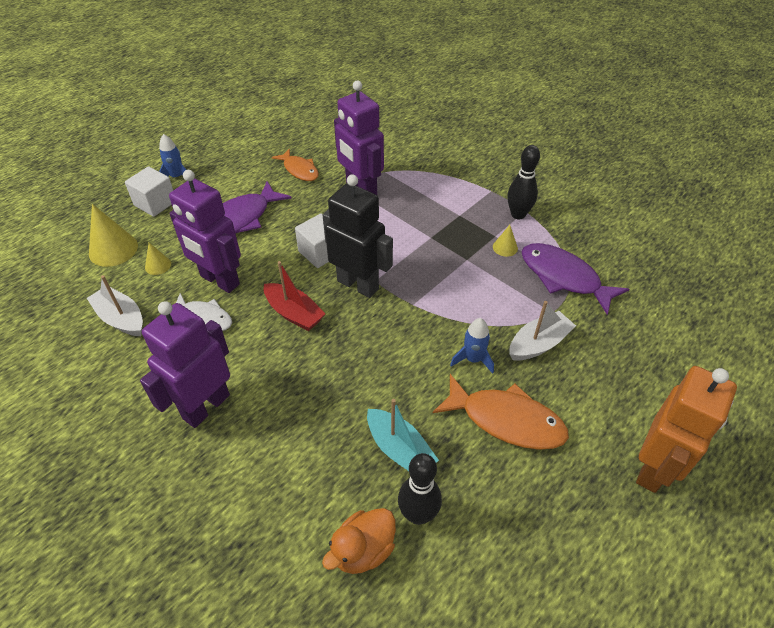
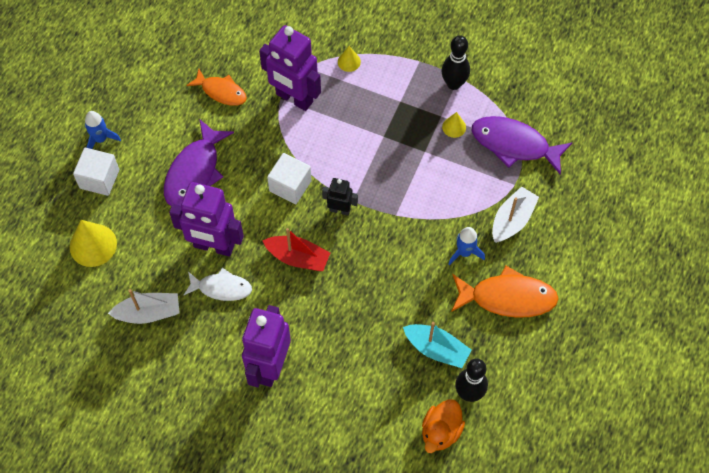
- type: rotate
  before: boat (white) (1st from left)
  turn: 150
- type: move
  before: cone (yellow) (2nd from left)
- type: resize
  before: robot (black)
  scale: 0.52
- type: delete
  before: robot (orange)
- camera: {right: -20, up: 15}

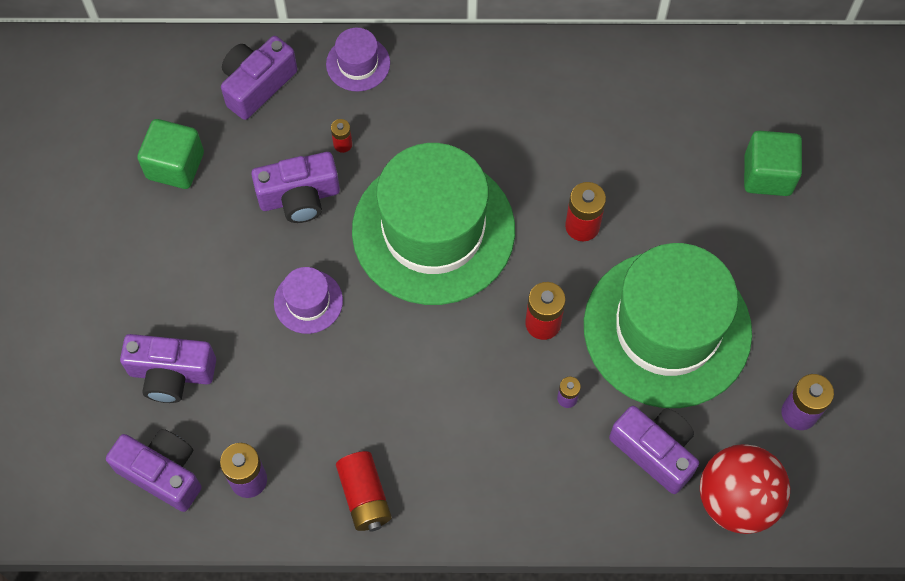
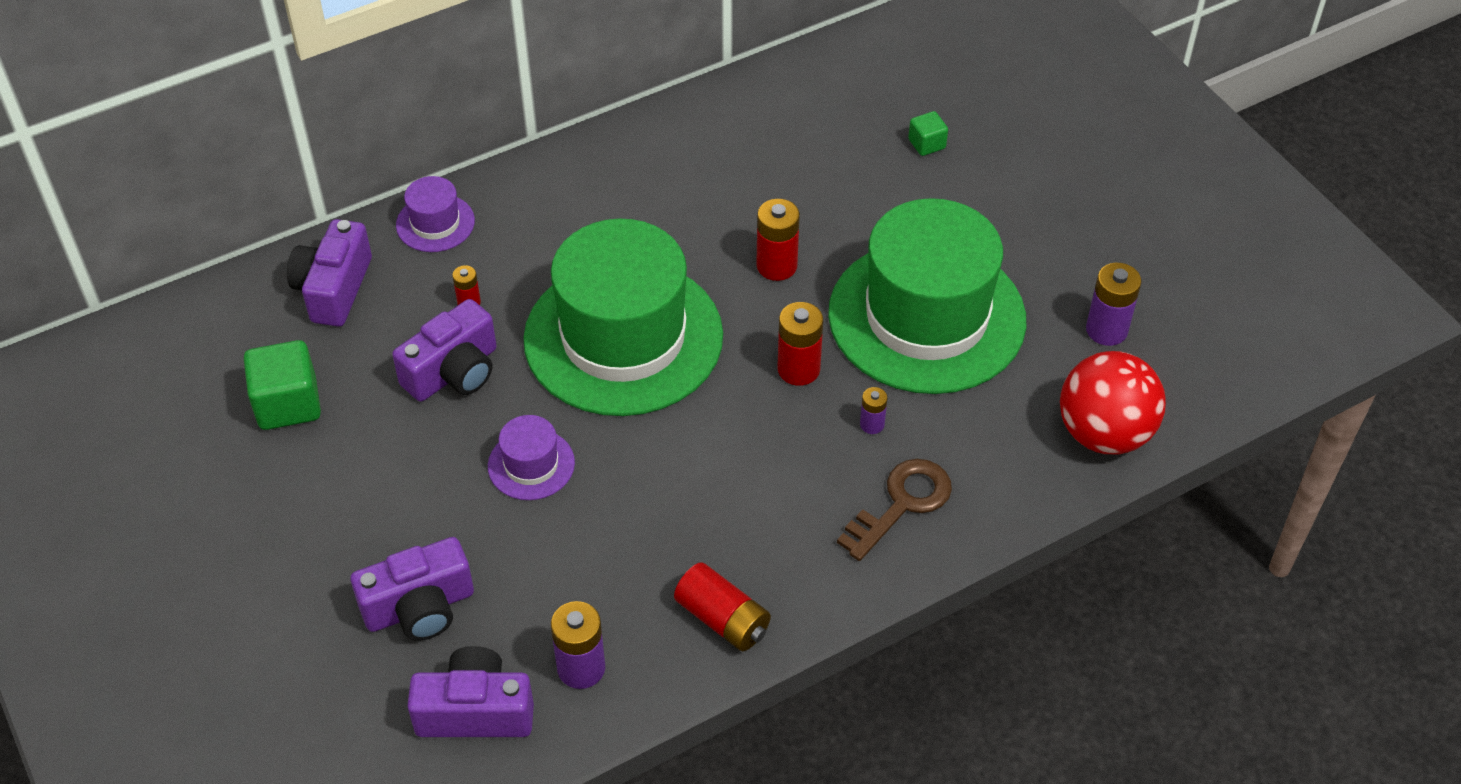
- type: delete
  before: camera (purple) (5th from left)
- type: resize
  before: cube (green) (2nd from left)
  scale: 0.54
- type: insert
  after: key (brown)
- camera: {right: -30, up: -15}

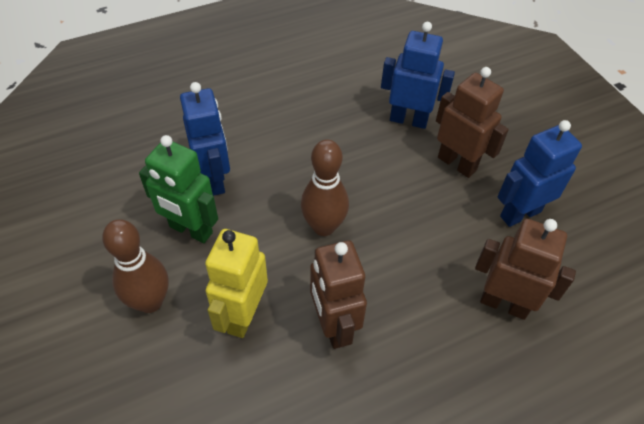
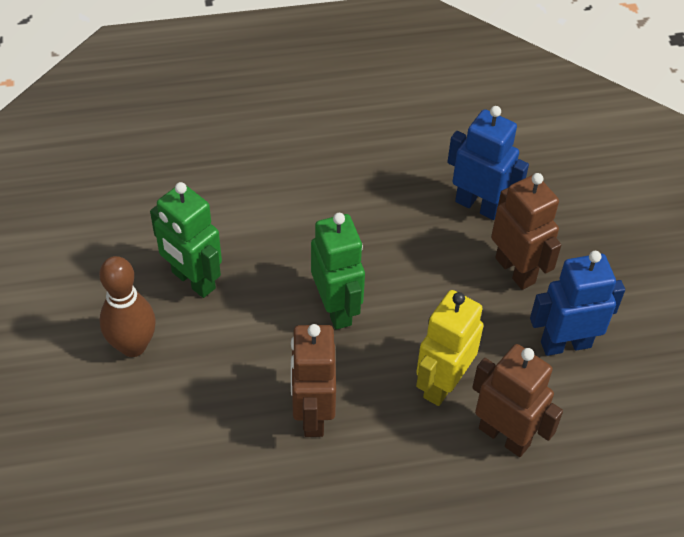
- type: delete
  before: robot (blue) (1st from left)
- type: move
  before: robot (yellow)
- type: replace
  before: bowling pin (brown) (2nd from left)
  after: robot (green) (2nd from left)
- camera: {right: 15, up: 0}

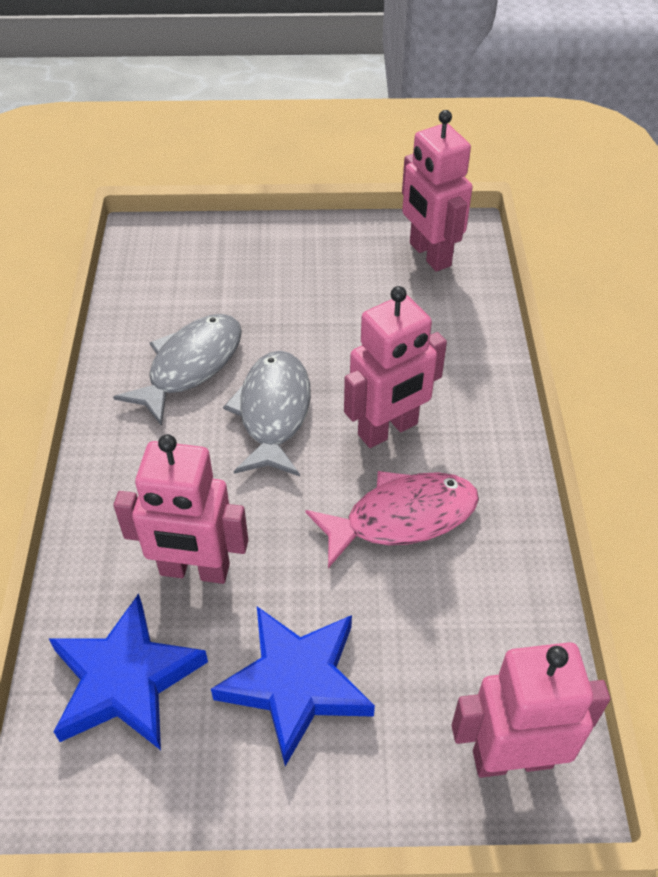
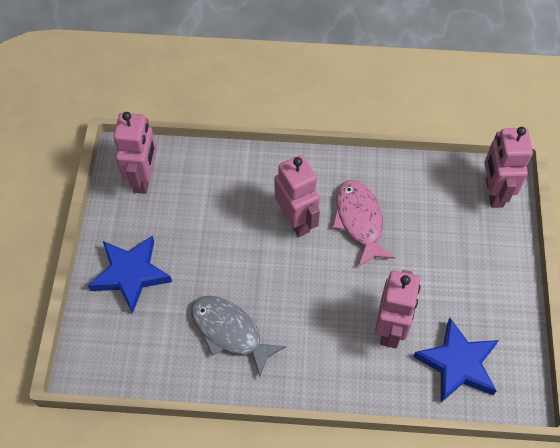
- type: move
  before: star (blue) (2nd from left in the first image)
  after: star (blue) (1st from left)
- type: delete
  before: fish (grey) (2nd from left)
- type: rotate
  before: robot (pink) (3rd from left in the first image)
  turn: -60
- camera: {right: -85, up: 10}

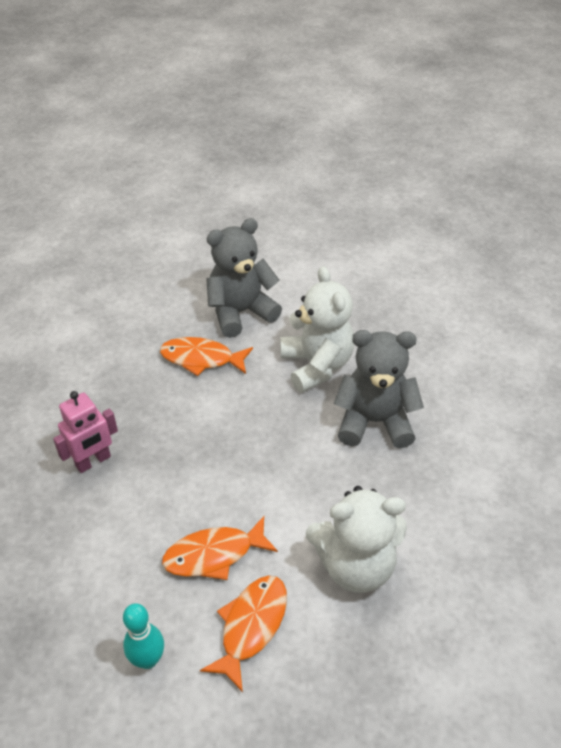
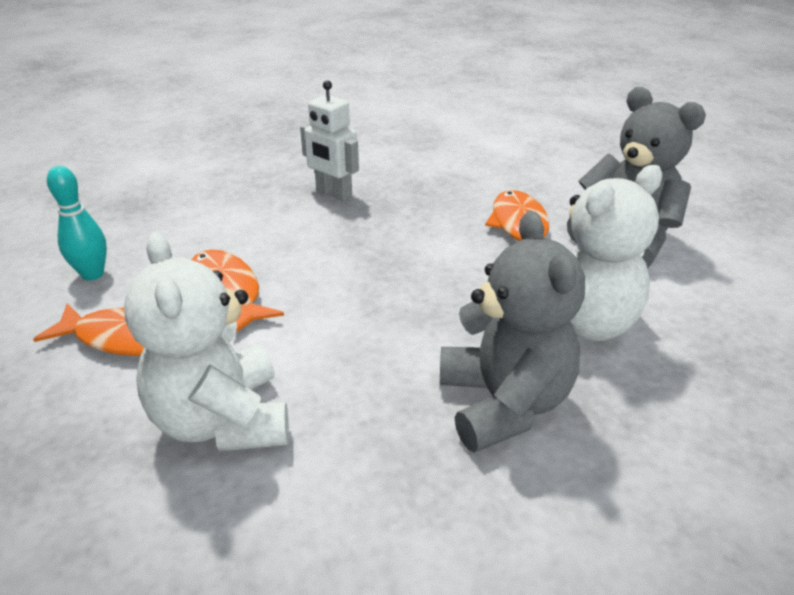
- type: recolor
  before: robot (pink)
  after: robot (white)
- camera: {right: 75, up: -10}

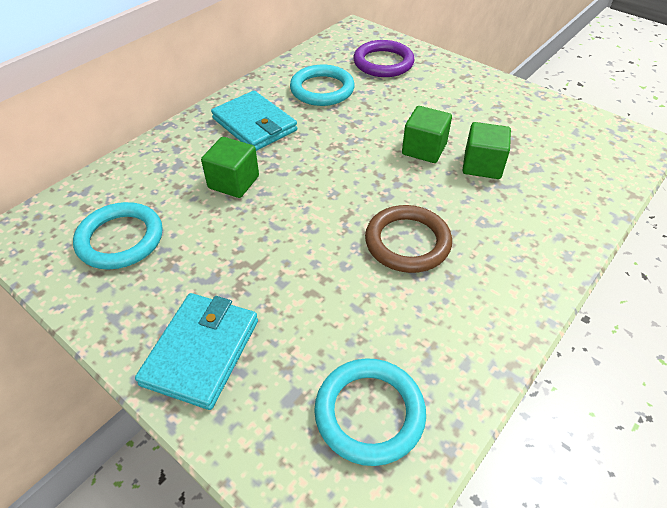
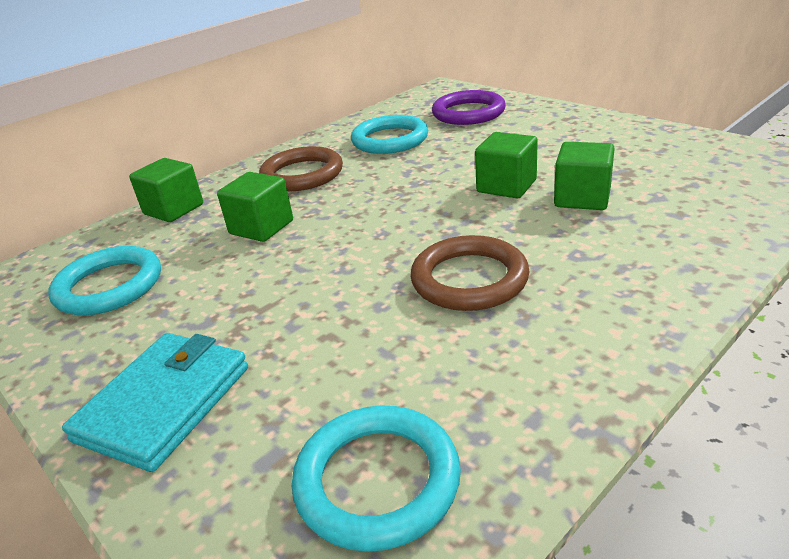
- type: replace
  before: wallet (turquoise) (2nd from left)
  after: ring (brown) (1st from left)
- type: insert
  after: cube (green) (1st from left)
- camera: {right: 10, up: -15}

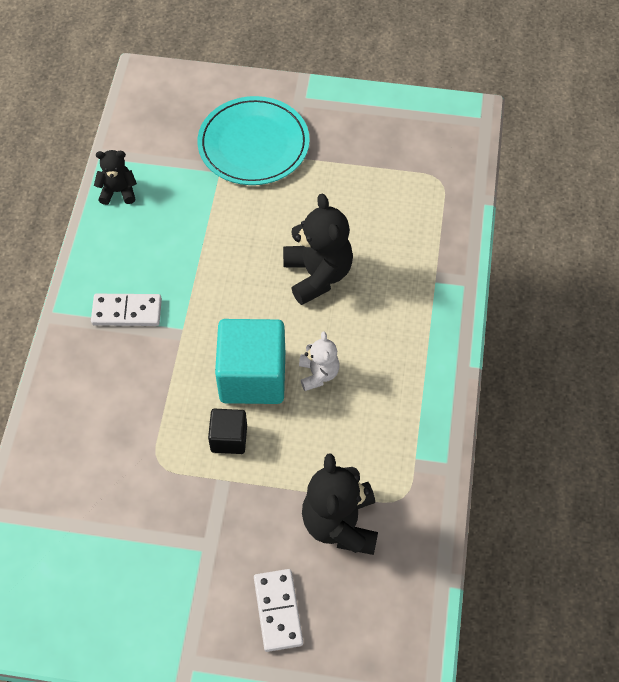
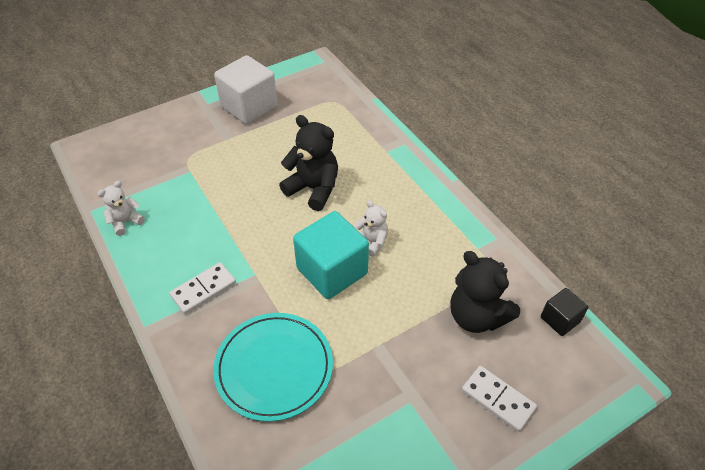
- type: recolor
  before: teddy bear (black) (1st from left)
  after: teddy bear (white) (1st from left)
- type: move
  before: plate (turquoise)
- type: move
  before: cube (black)
- type: insert
  after: cube (white)
- camera: {right: -40, up: -10}

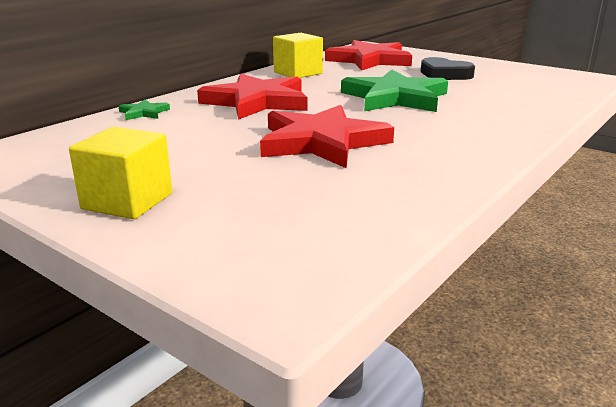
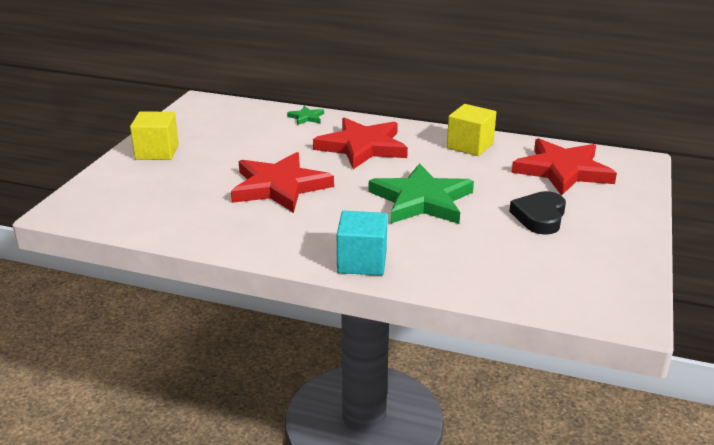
- type: insert
  after: cube (turquoise)
- camera: {right: 70, up: 5}

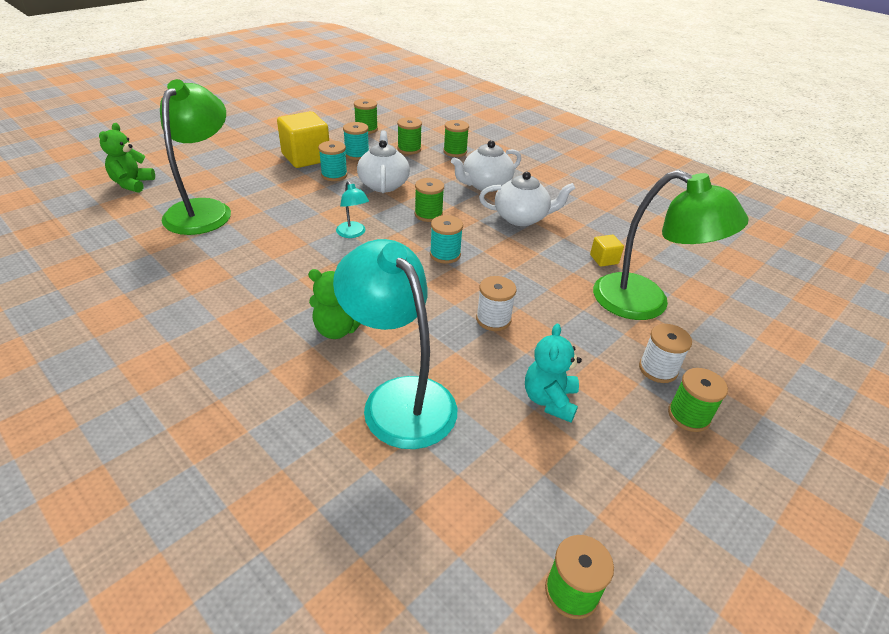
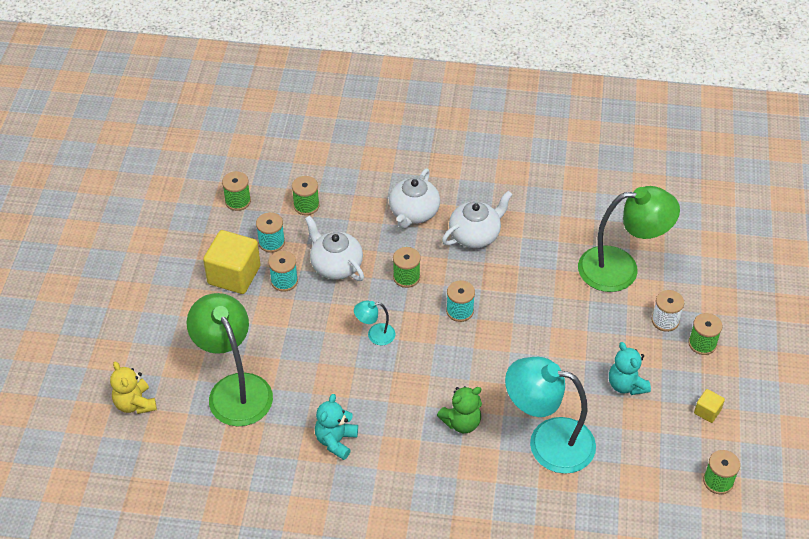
- type: recolor
  before: teddy bear (green) (1st from left)
  after: teddy bear (yellow)
- type: rotate
  before: lamp (turquoise) (1st from left)
  turn: 150
- type: delete
  before: spool (green) (4th from left)
- type: delete
  before: spool (white) (1st from left)
- type: move
  before: cube (yellow) (2nd from left)
- type: insert
  after: teddy bear (turquoise) (1st from left)
- camera: {right: -35, up: 10}

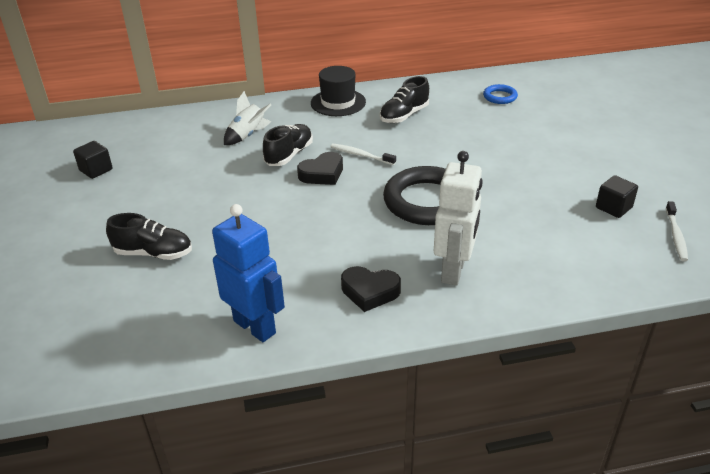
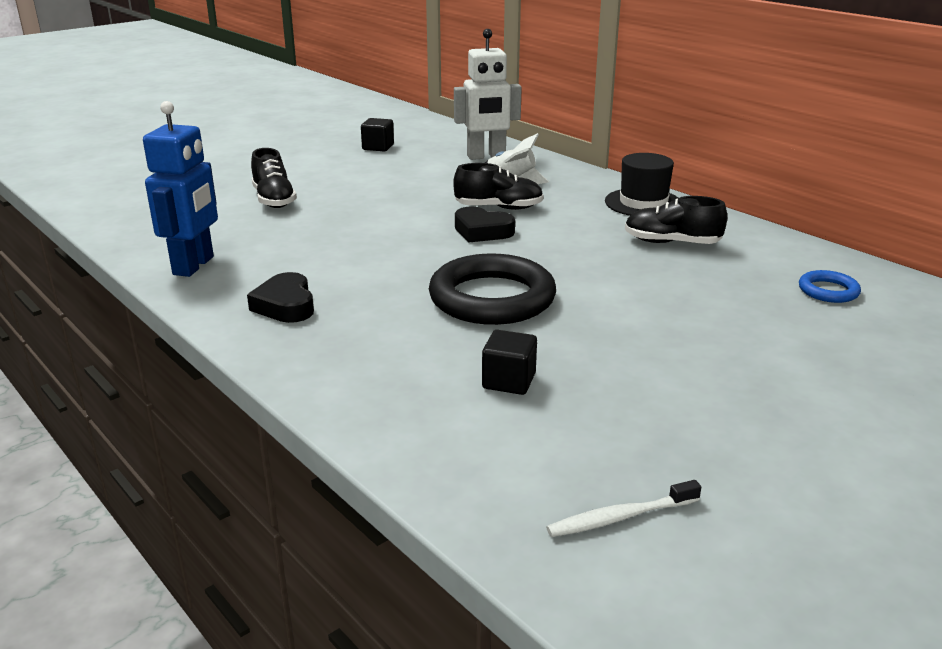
- type: delete
  before: toothbrush (white) (1st from left)
- type: move
  before: robot (white)
- type: move
  before: cube (black) (2nd from left)
- camera: {right: 60, up: -10}

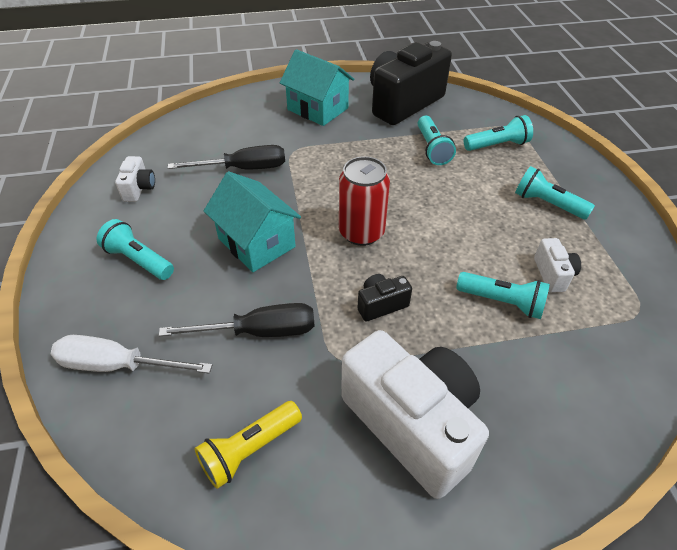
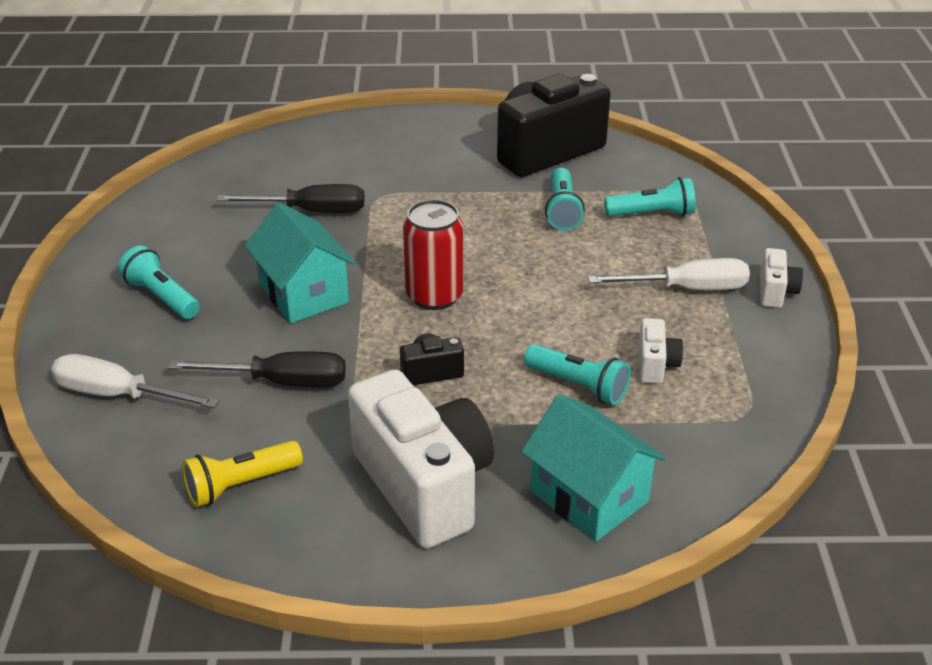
- type: move
  before: camera (white) (1st from left in the first image)
  after: camera (white) (3rd from left)
- type: move
  before: house (turquoise) (2nd from left)
- type: replace
  before: flashlight (turquoise) (5th from left)
  after: screwdriver (white) (2nd from left)
- camera: {right: 10, up: -10}

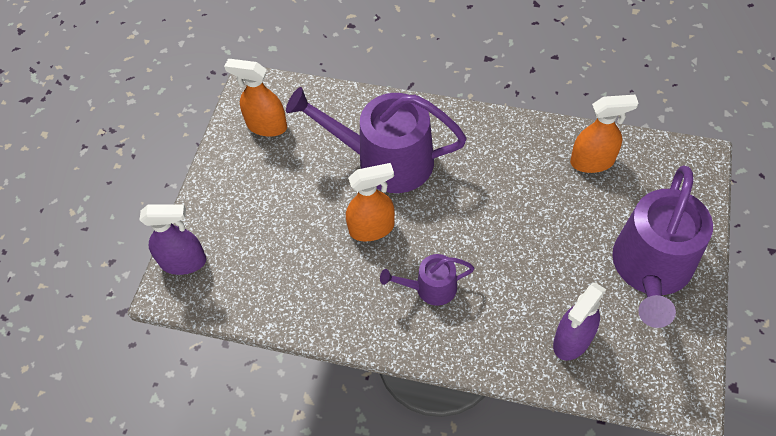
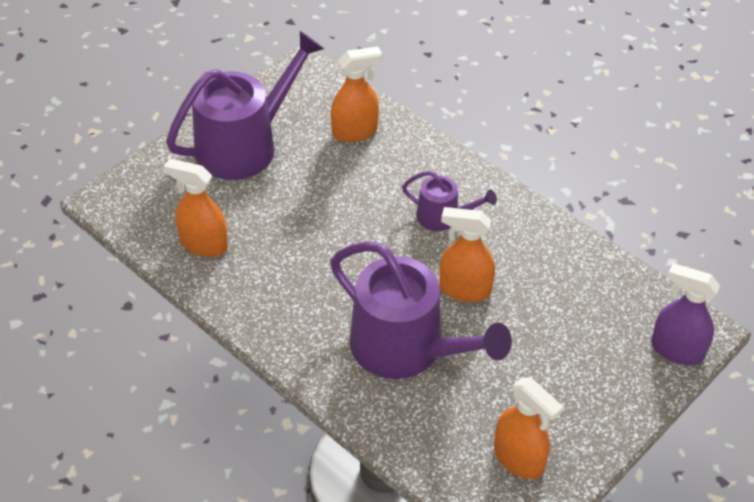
- type: recolor
  before: spray bottle (purple) (2nd from left)
  after: spray bottle (orange) (2nd from left)
- camera: {right: -155, up: -10}

